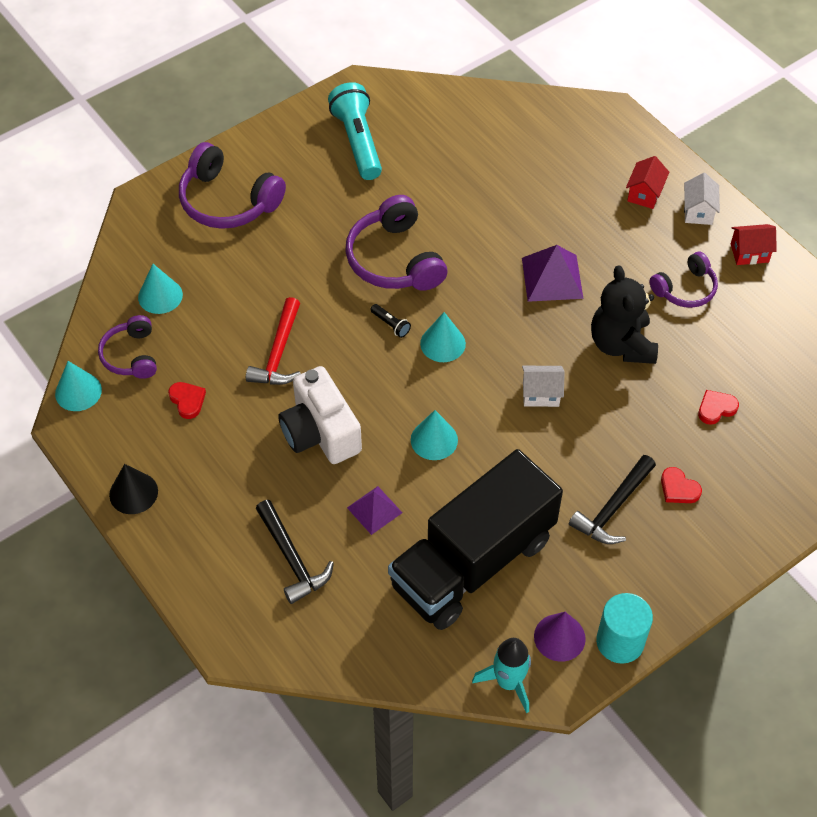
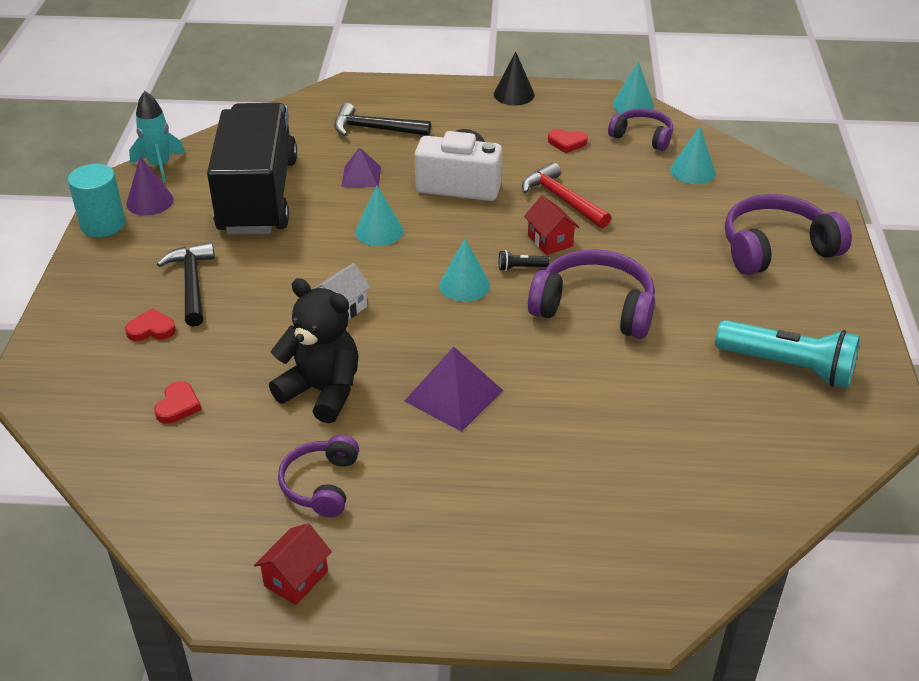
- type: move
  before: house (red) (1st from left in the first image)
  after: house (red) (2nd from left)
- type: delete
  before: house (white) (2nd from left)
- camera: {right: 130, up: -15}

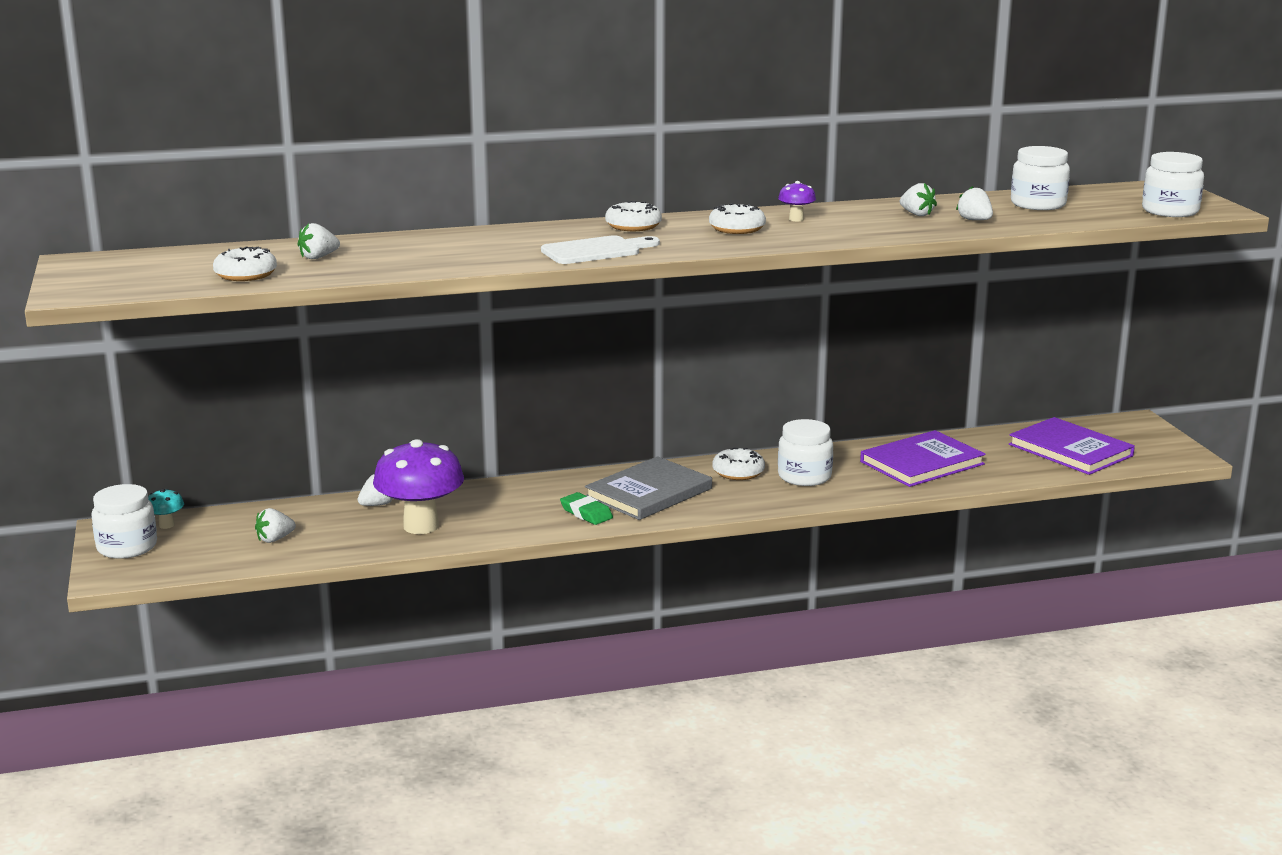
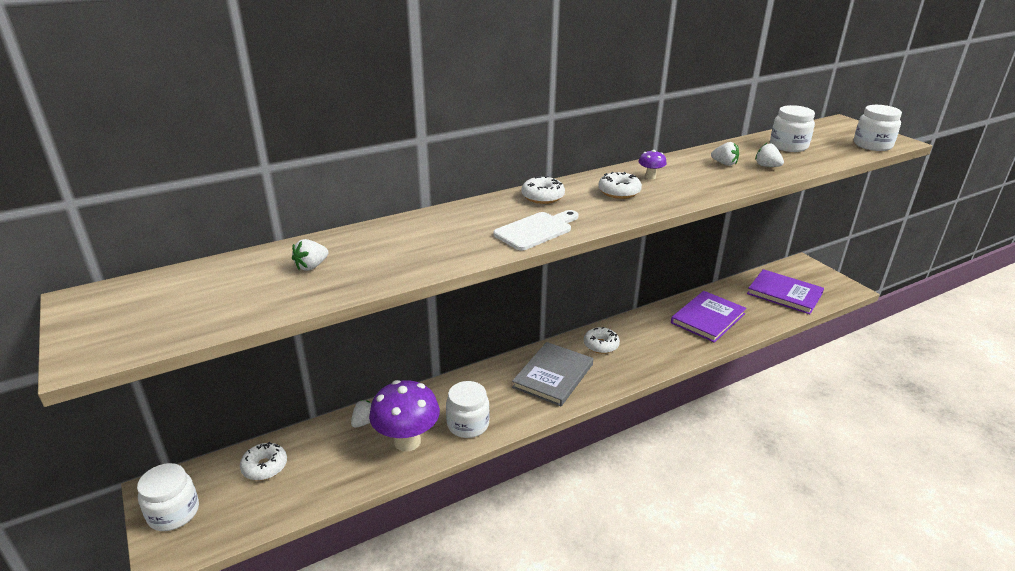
- type: delete
  before: mushroom (turquoise)
- type: move
  before: donut (white) (1st from left)
- type: delete
  before: strawberry (white) (1st from left)
- type: delete
  before: eraser (green)
- type: move
  before: jar (white) (2nd from left)
- camera: {right: -15, up: 10}

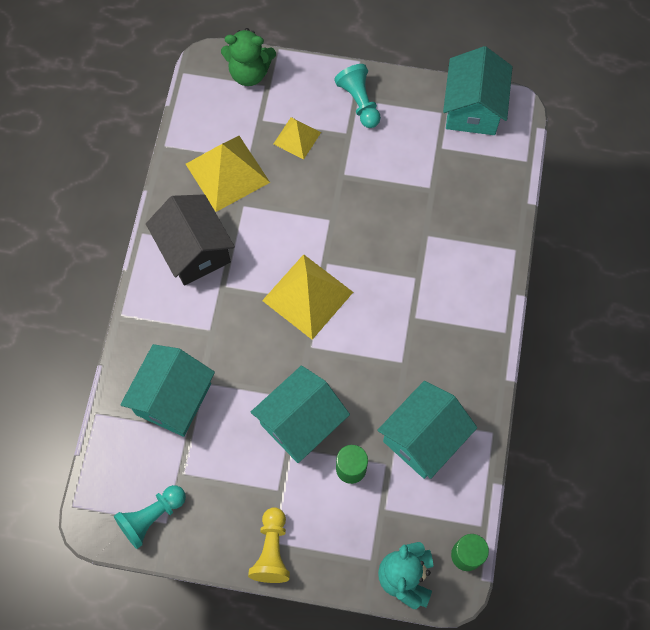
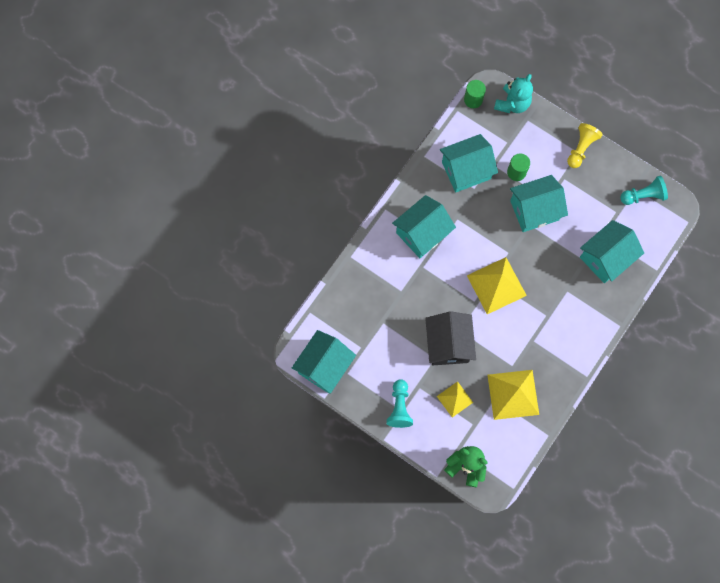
- type: move
  before: house (black)
- type: insert
  after: house (turquoise) (2nd from left)
- camera: {right: -155, up: 5}

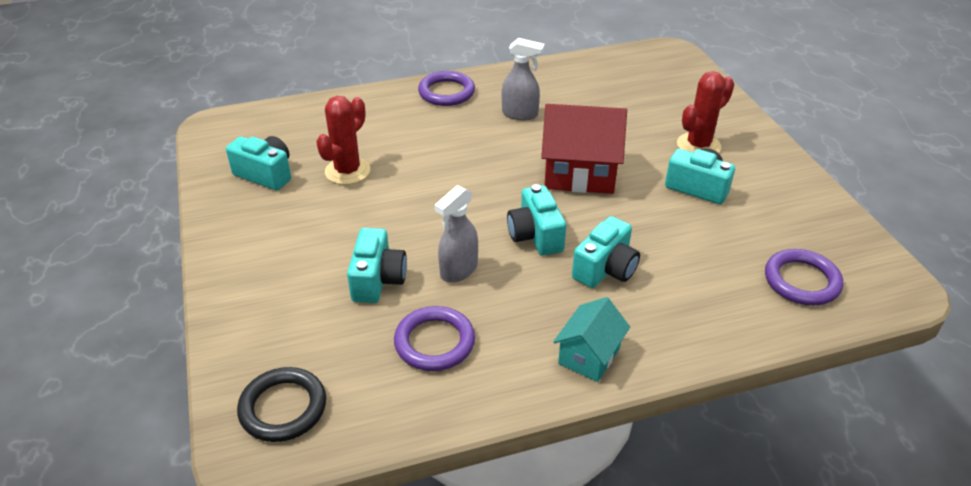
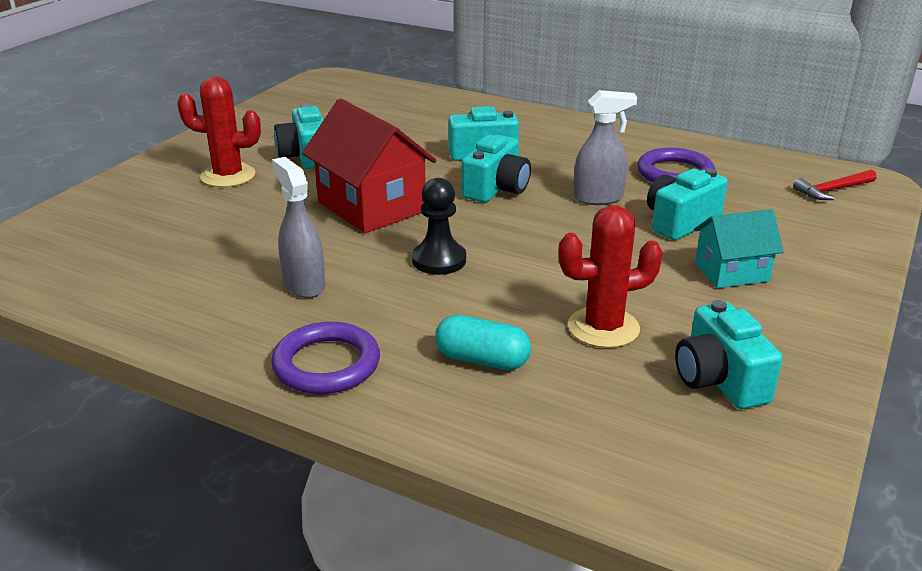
- type: replace
  before: ring (black)
  after: hammer (red)
- type: move
  before: house (turquoise)
- type: delete
  before: ring (purple) (3rd from left)
- type: insert
  after: pawn (black)
- type: insert
  after: capsule (turquoise)
- camera: {right: -135, up: -10}

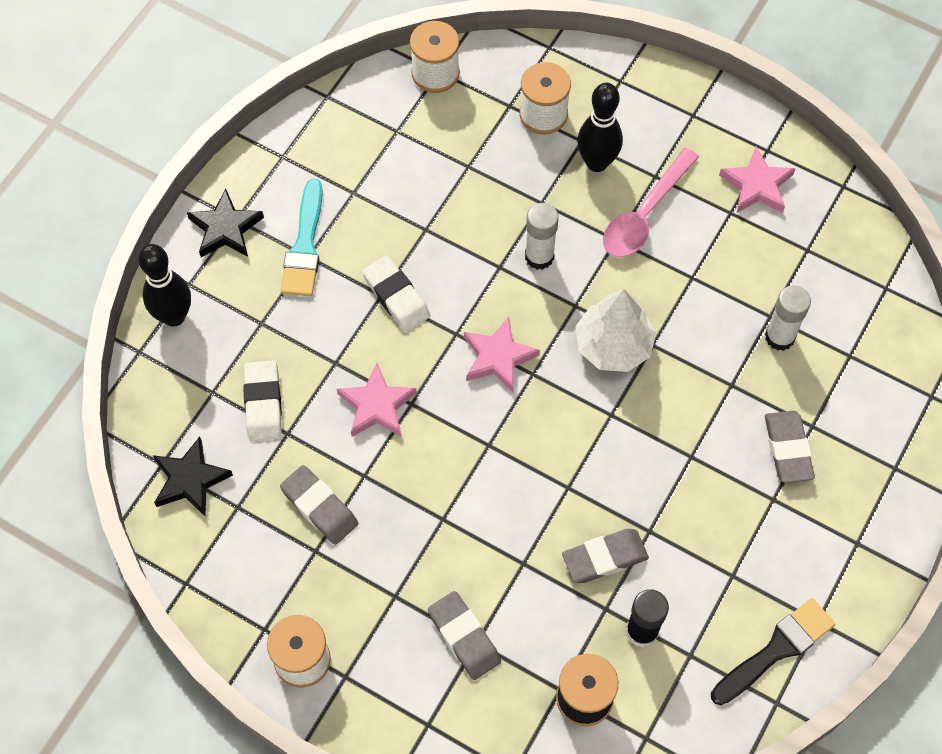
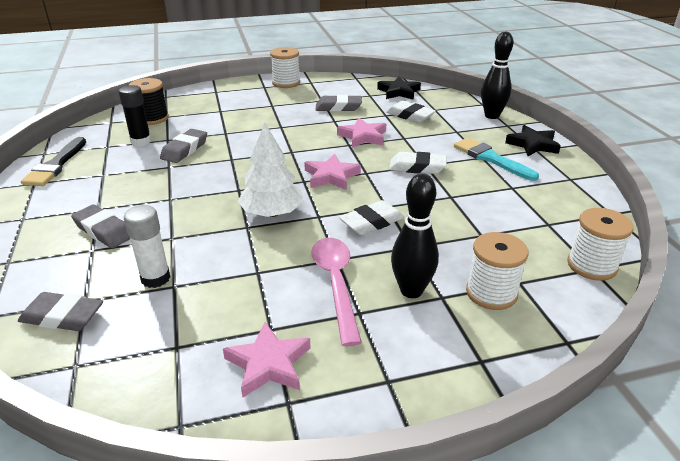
- type: move
  before: eraser (grey) (2nd from left in the first image)
  after: eraser (grey) (1st from left)
- type: replace
  before: glue stick (white) (1st from left)
  after: eraser (white) (1st from left)
- camera: {right: 135, up: -30}

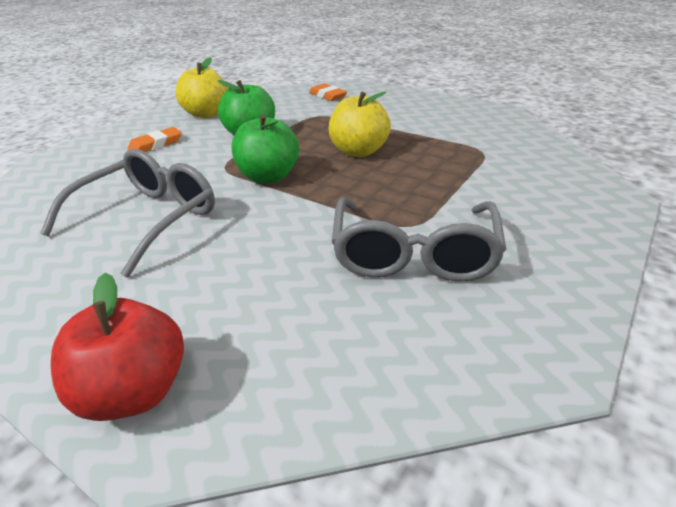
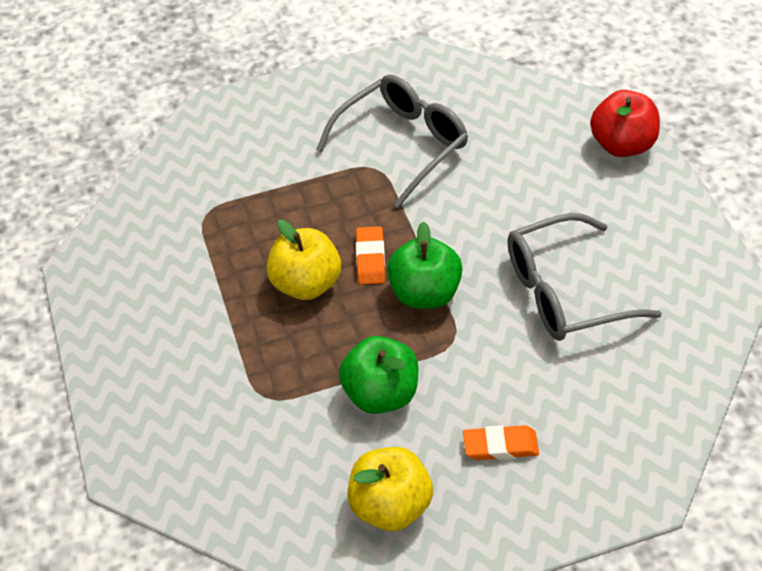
- type: move
  before: eraser (orange) (2nd from left in the first image)
  after: eraser (orange) (1st from left)
- camera: {right: -140, up: 15}

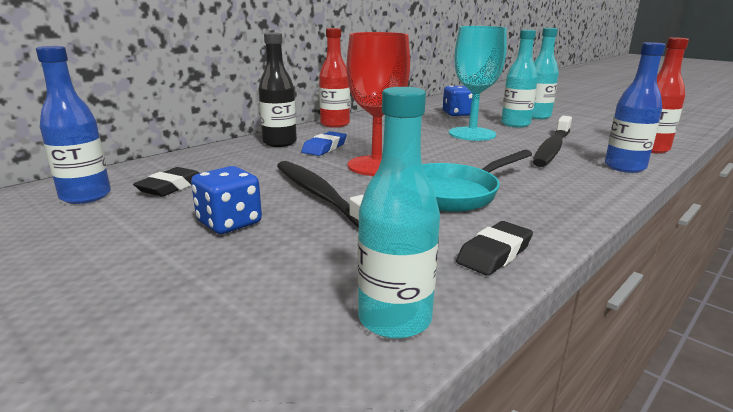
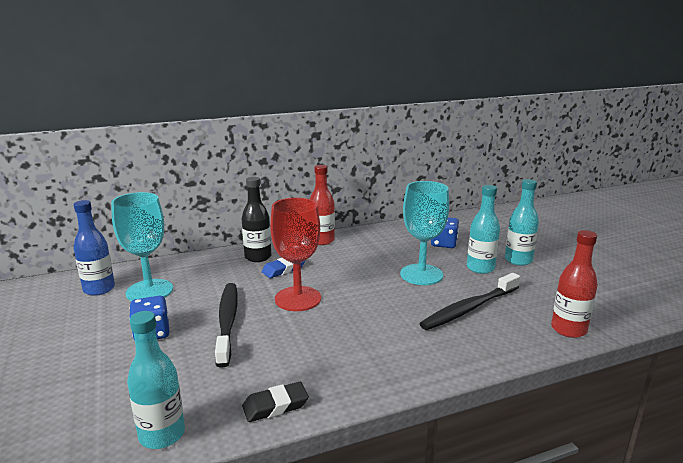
- type: replace
  before: eraser (black) (1st from left)
  after: goblet (turquoise) (1st from left)
- type: delete
  before: pan (turquoise)
- type: delete
  before: bottle (blue) (2nd from left)
- camera: {right: 25, up: 0}

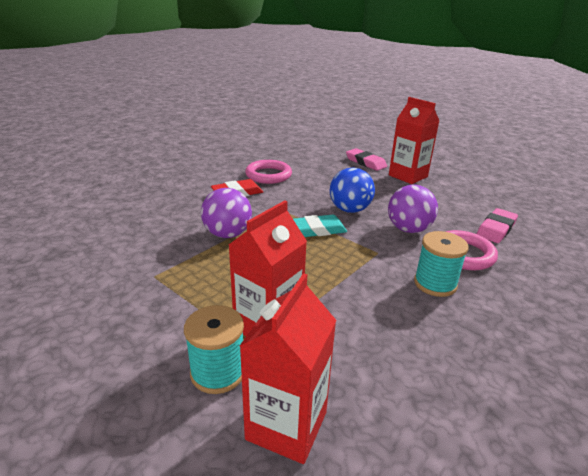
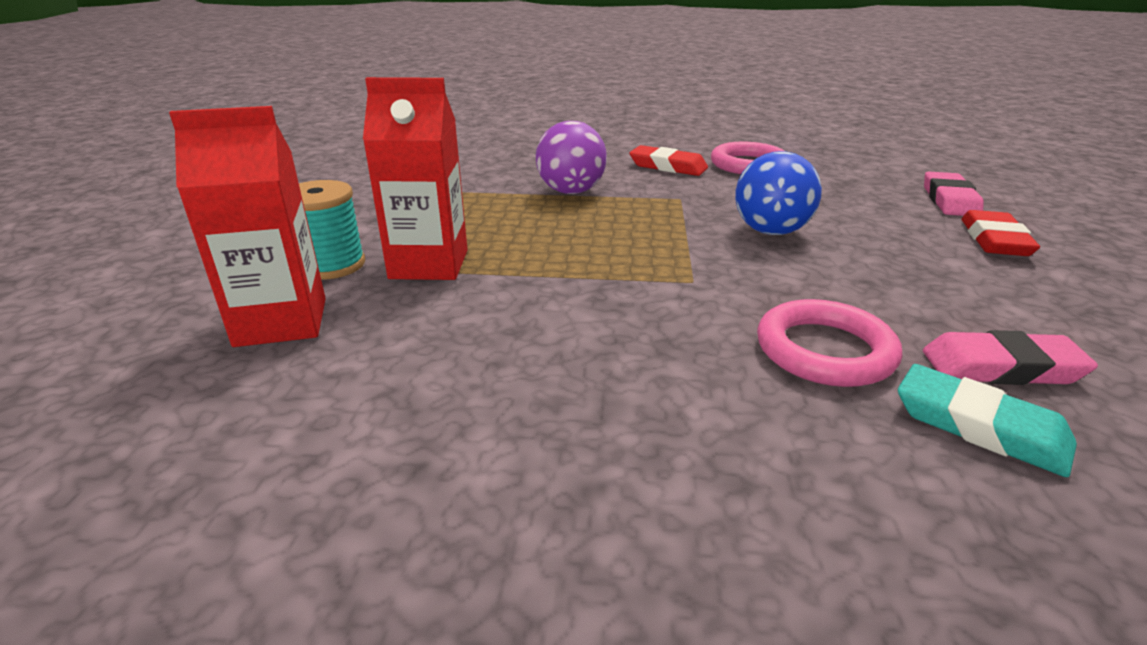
- type: move
  before: eraser (turquoise)
- type: delete
  before: ball (purple) (2nd from left)
- type: replace
  before: carton (red) (3rd from left)
  after: eraser (red) (2nd from left)
- type: delete
  before: spool (turquoise) (2nd from left)
- camera: {right: 55, up: 0}

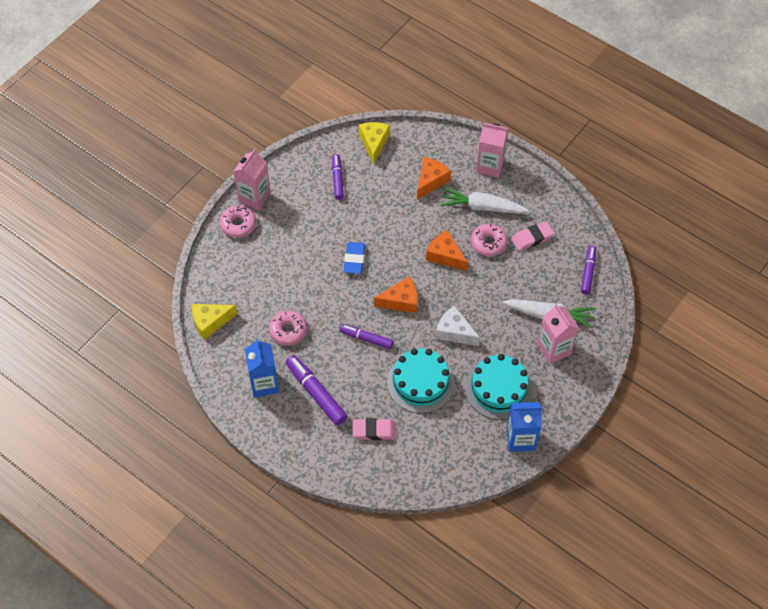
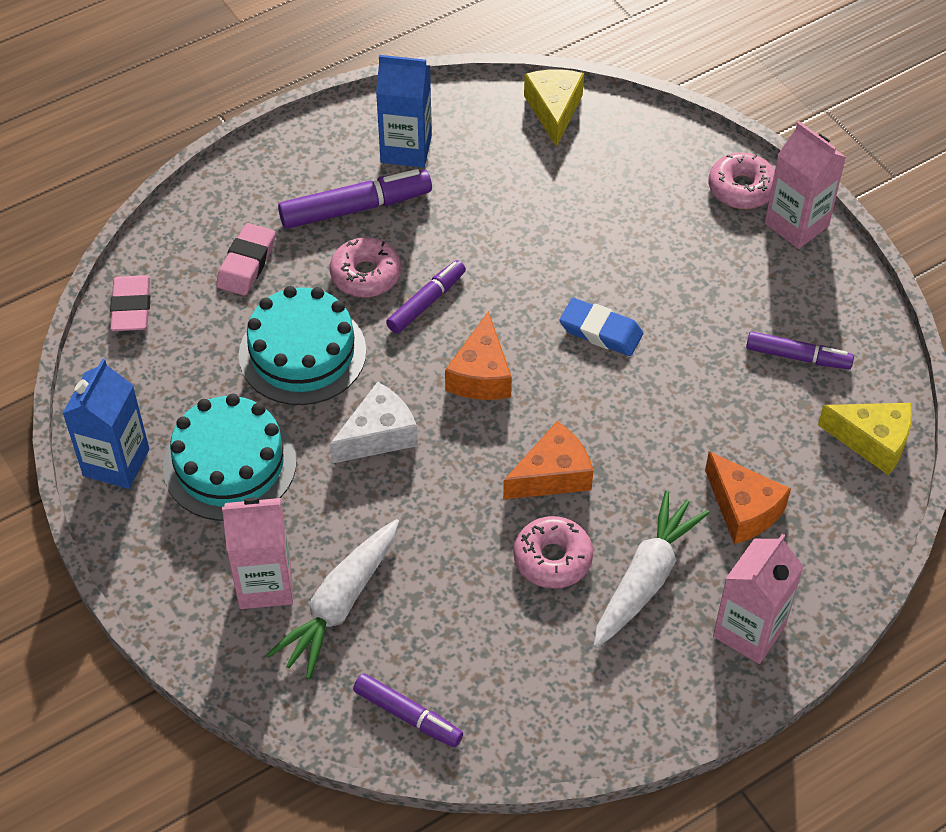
- type: move
  before: donut (pink) (2nd from left in the first image)
  after: donut (pink) (1st from left)
- type: move
  before: eraser (pink) (2nd from left in the first image)
  after: eraser (pink) (1st from left)
- camera: {right: 110, up: -5}

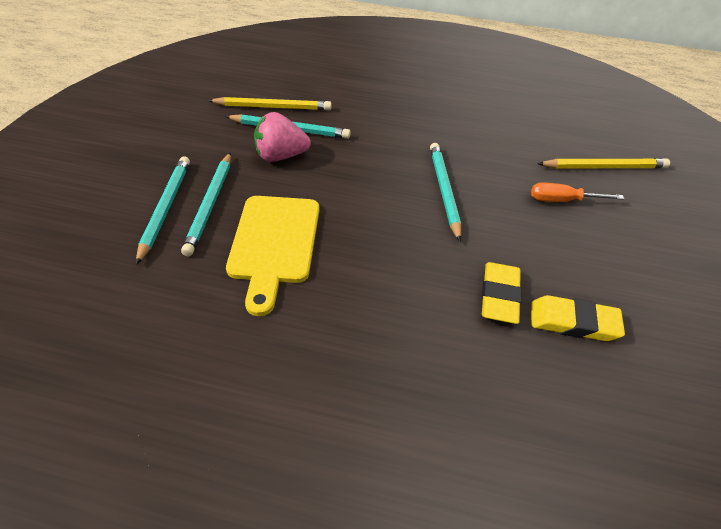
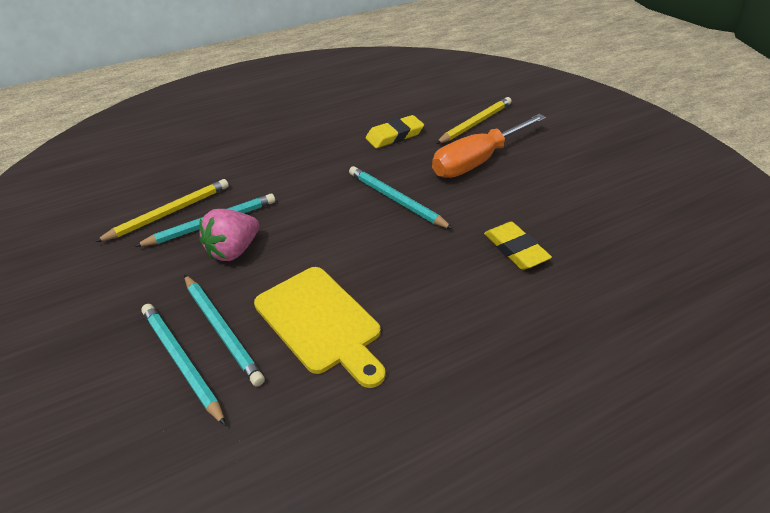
- type: resize
  before: screwdriver (orange)
  scale: 1.92
- type: move
  before: eraser (yellow) (2nd from left in the first image)
  after: eraser (yellow) (1st from left)
- camera: {right: -40, up: -5}

